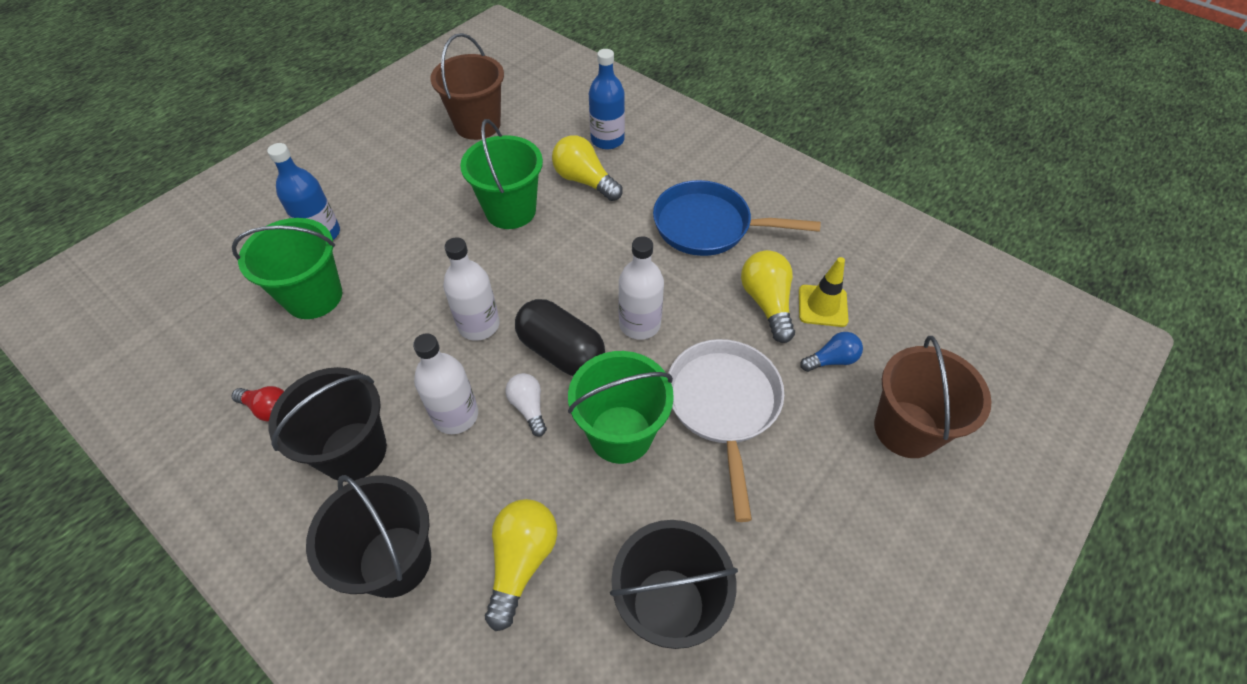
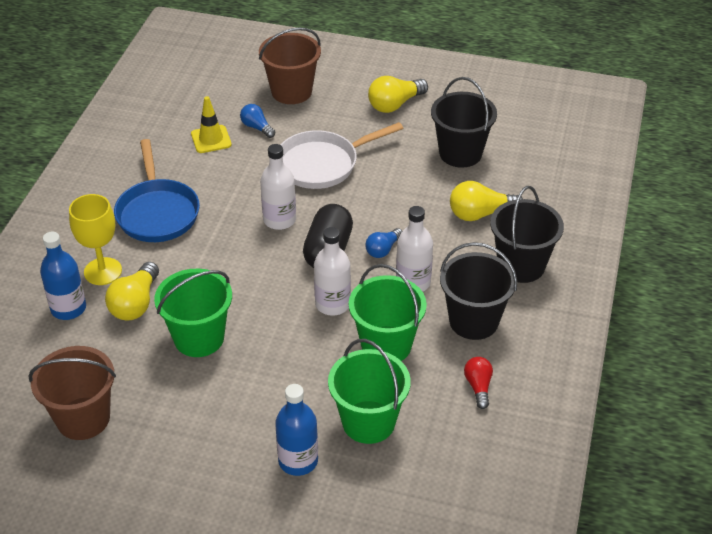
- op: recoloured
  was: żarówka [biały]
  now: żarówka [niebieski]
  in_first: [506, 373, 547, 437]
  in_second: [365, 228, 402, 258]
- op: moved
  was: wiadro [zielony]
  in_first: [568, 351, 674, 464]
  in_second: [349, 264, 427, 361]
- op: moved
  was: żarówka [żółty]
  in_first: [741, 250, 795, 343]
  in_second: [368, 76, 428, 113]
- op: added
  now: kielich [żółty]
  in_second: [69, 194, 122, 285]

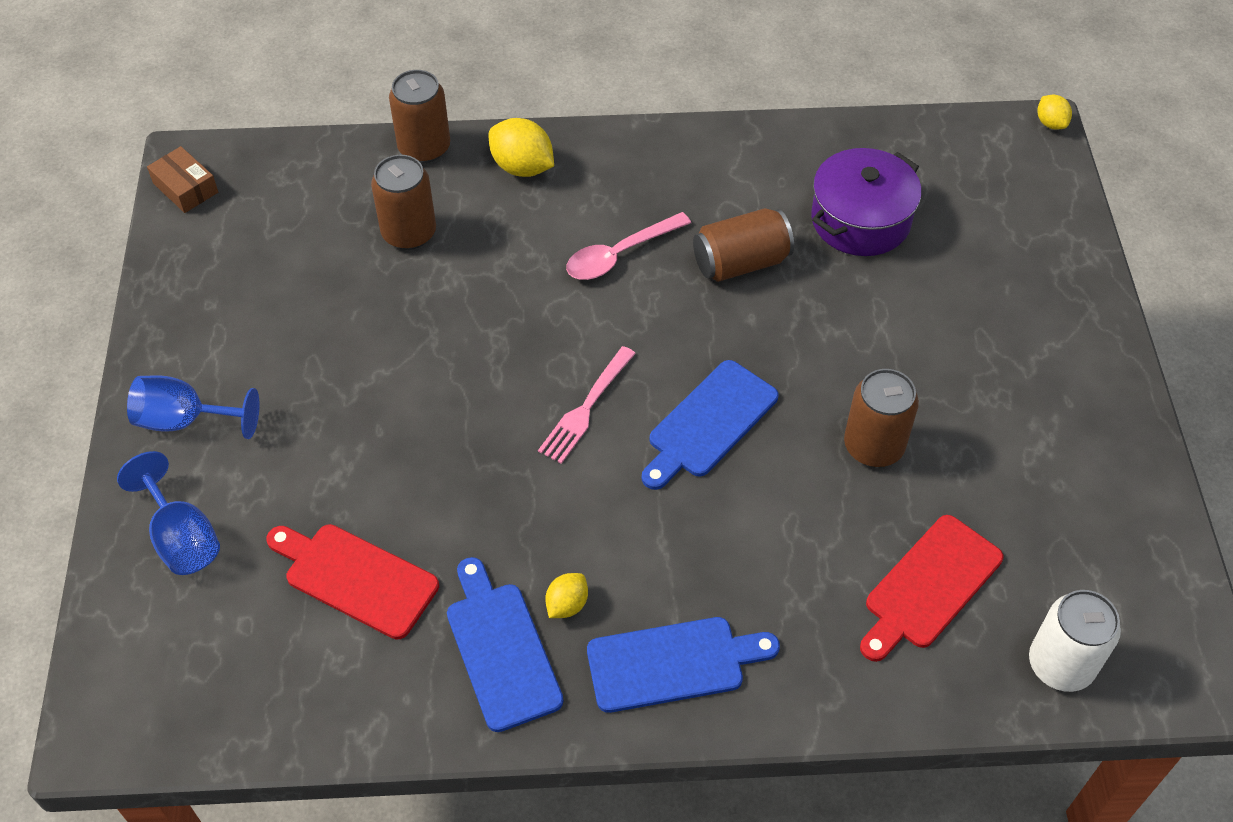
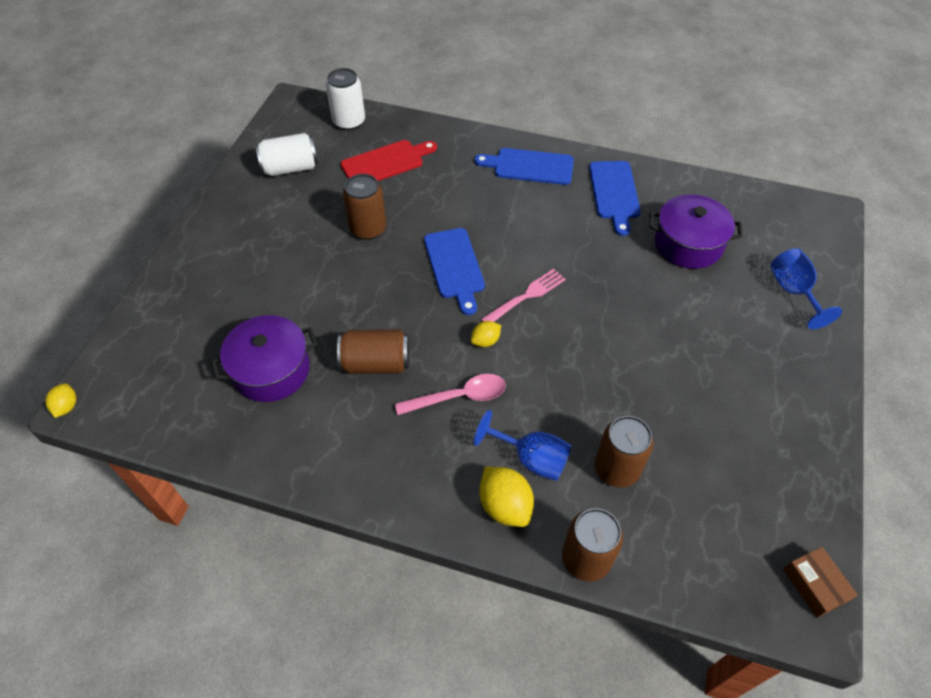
- op: moved
  was: kielich [niebieski]
  in_first: [127, 375, 260, 439]
  in_second: [474, 410, 571, 481]
- op: replaced
  was: deska do krojenia [czerwony]
  now: garnek [fioletowy]
  in_first: [266, 524, 439, 640]
  in_second: [649, 194, 742, 269]
- op: moved
  was: cytryna [żółty]
  in_first: [545, 573, 588, 618]
  in_second: [471, 321, 501, 347]
- op: turned
  was: deska do krojenia [niebieski]
  in_first: [642, 360, 779, 490]
  in_second: [424, 228, 485, 315]
  clockwise: 105
- op: added
  now: puszka [biały]
  in_second: [255, 133, 318, 176]

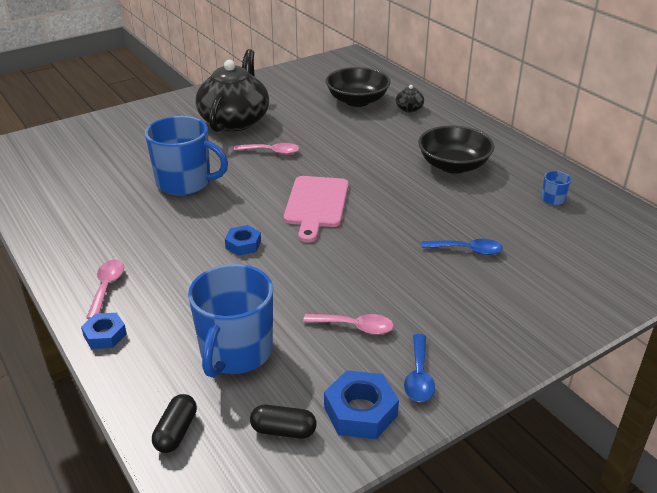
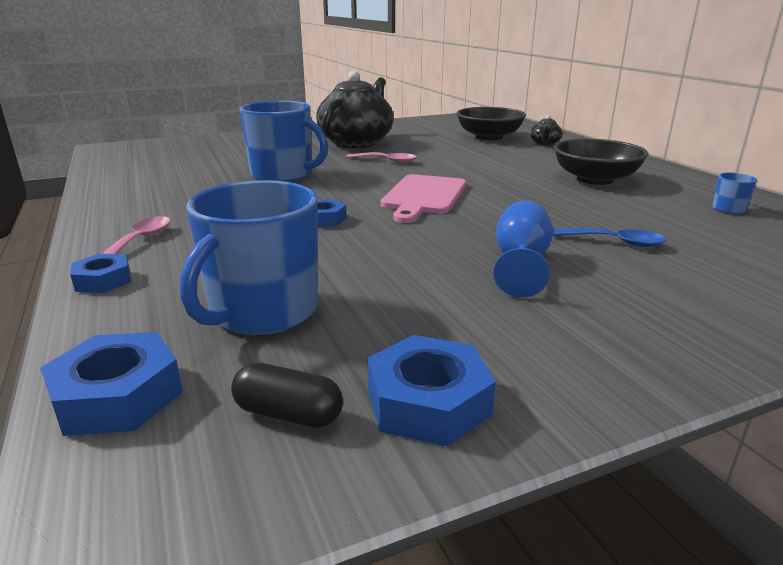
- op: replaced
  was: kapsułka [czarny]
  now: nakrętka [niebieski]
  in_first: [152, 394, 197, 453]
  in_second: [40, 332, 183, 436]
- op: removed
  was: łyżka [różowy]
  in_first: [303, 314, 394, 335]
- op: removed
  was: łyżka [niebieski]
  in_first: [404, 334, 435, 402]
- op: added
  now: kielich [niebieski]
  in_second: [494, 200, 553, 298]

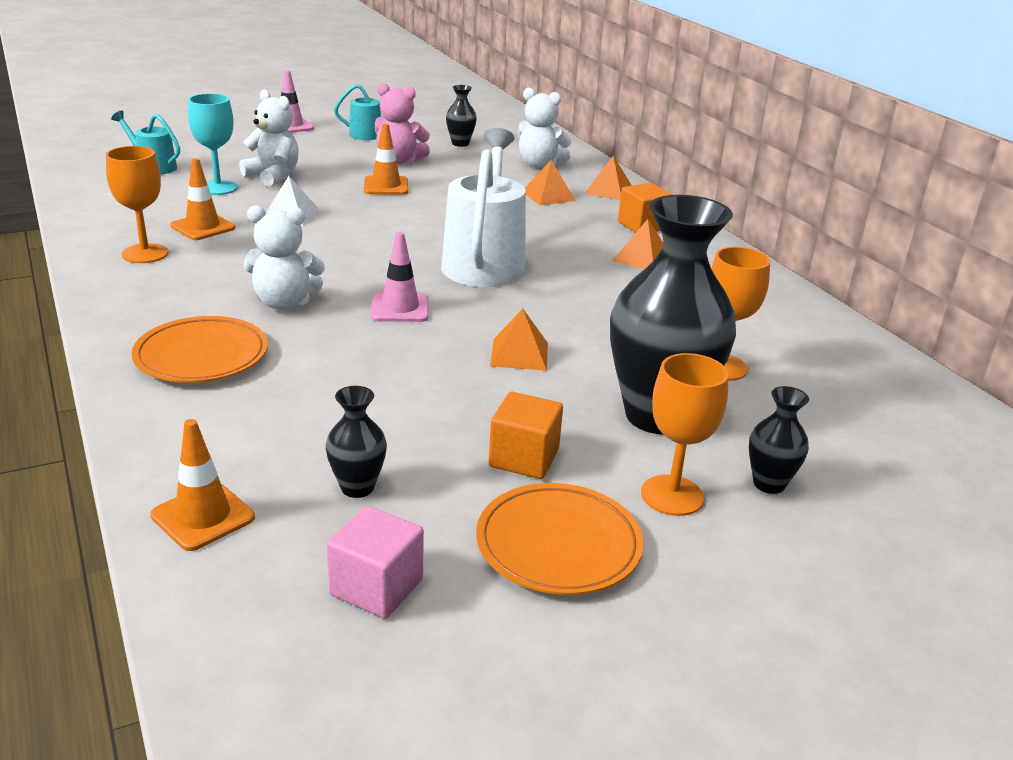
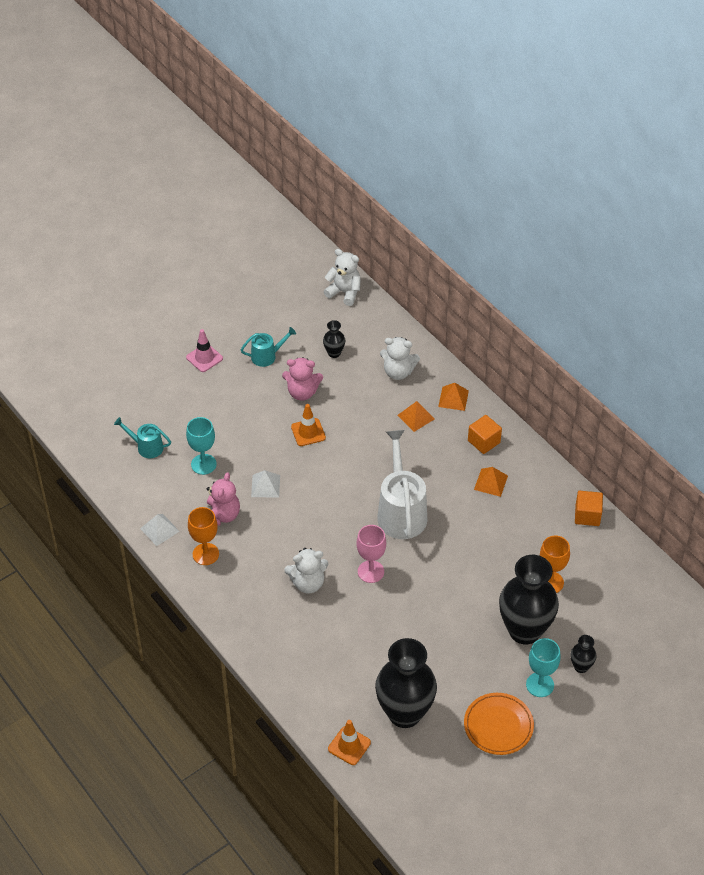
- op: removed
  was: talerz [pomarańczowy]
  in_first: [131, 316, 268, 383]
- op: replaced
  was: pachołek [pomarańczowy]
  now: miś [różowy]
  in_first: [170, 158, 235, 240]
  in_second: [207, 472, 240, 526]
- op: moved
  was: miś [biały]
  in_first: [239, 90, 299, 186]
  in_second: [323, 249, 361, 306]
- op: resized
  was: wazon [czarny]
  in_first: [326, 386, 387, 498]
  in_second: [375, 638, 437, 728]
  ratio: 2.3
- op: removed
  was: sześcian [różowy]
  in_first: [327, 506, 424, 619]
- op: replaced
  was: pachołek [różowy]
  now: kielich [różowy]
  in_first: [371, 232, 429, 322]
  in_second: [357, 525, 386, 583]
- op: moved
  was: sześcian [pomarańczowy]
  in_first: [489, 392, 563, 479]
  in_second: [575, 491, 603, 526]
- op: removed
  was: piramida [pomarańczowy]
  in_first: [490, 309, 548, 371]
- op: recoloured
  was: kielich [pomarańczowy]
  now: kielich [turkusowy]
  in_first: [641, 353, 729, 516]
  in_second: [526, 638, 561, 697]
- op: added
  now: piramida [biały]
  in_second: [140, 514, 180, 546]

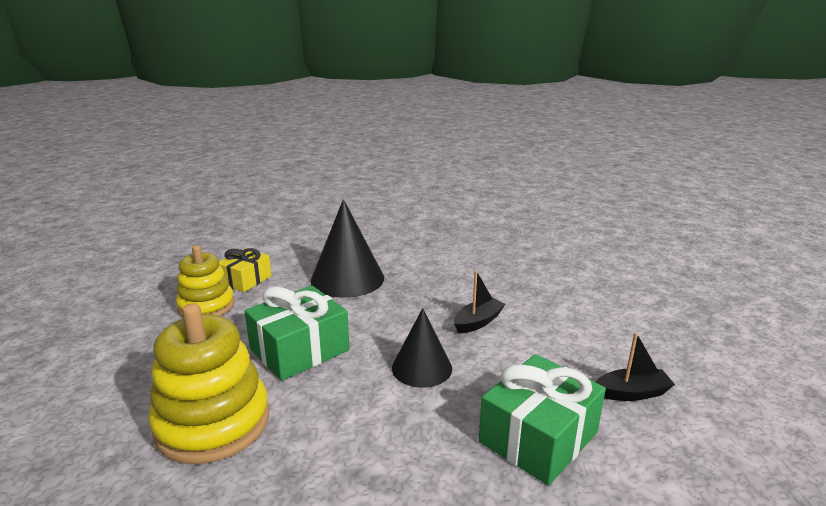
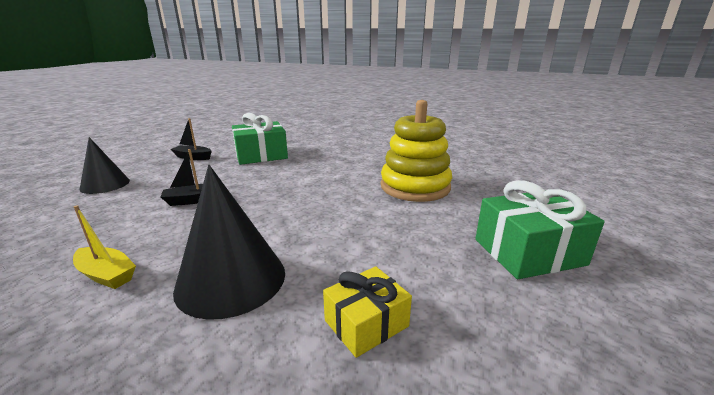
- op: removed
  was: zabawka nakładanka [żółty]
  in_first: [176, 245, 235, 317]
- op: moved
  was: prezent [zielony]
  in_first: [244, 286, 350, 381]
  in_second: [475, 180, 605, 279]
- op: moved
  was: stożek [czarny]
  in_first: [392, 308, 452, 388]
  in_second: [79, 137, 130, 194]
- op: added
  now: łódka [żółty]
  in_second: [73, 205, 136, 289]

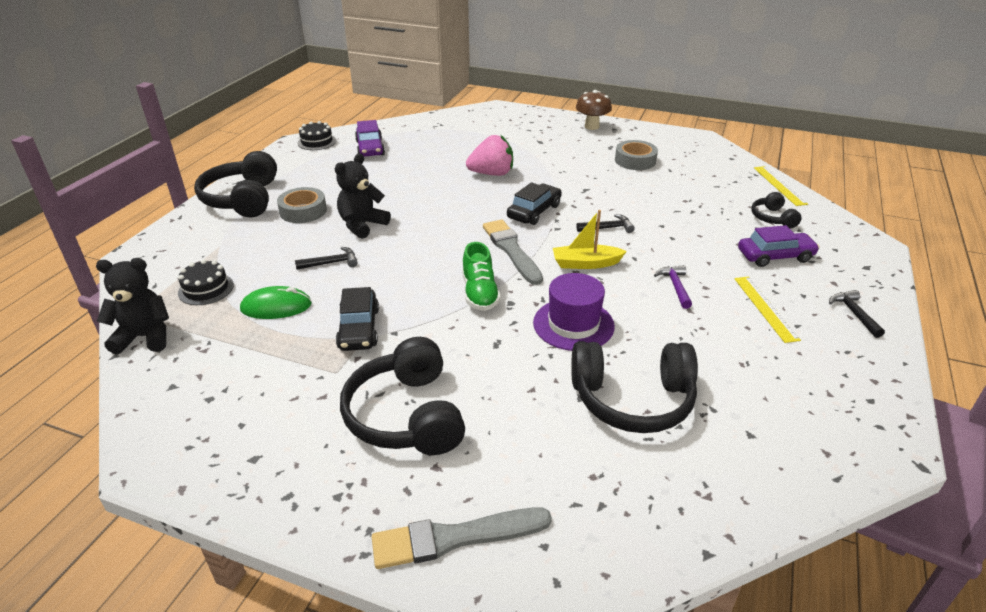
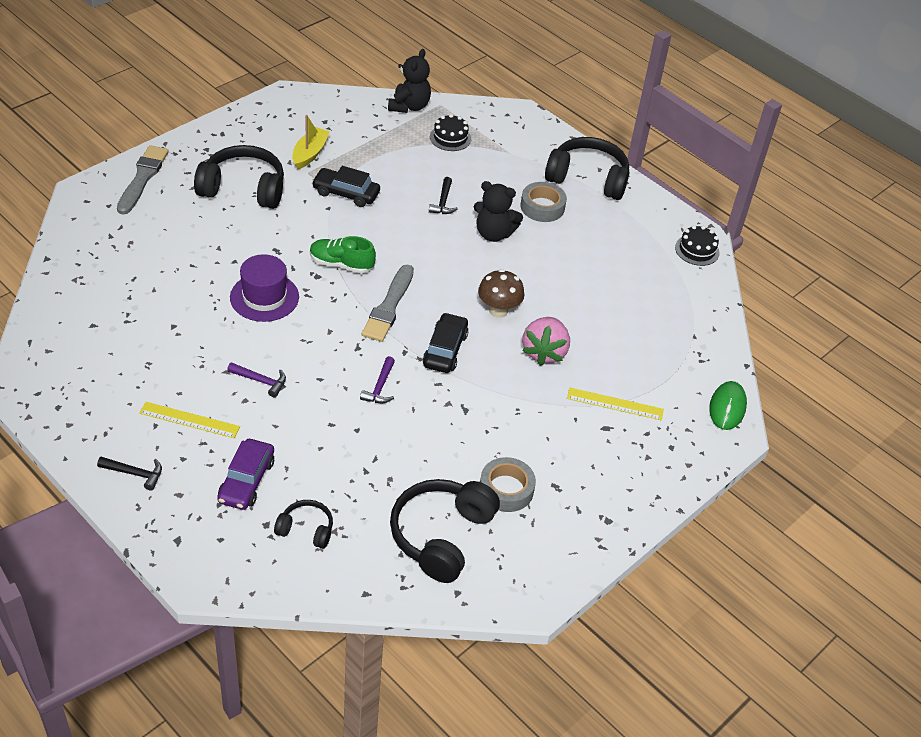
- op: moved
  was: myszka [zielony]
  in_first: [240, 286, 312, 319]
  in_second: [709, 381, 747, 430]
- op: turned
  was: miś [czarny]
  in_first: [335, 153, 391, 239]
  in_second: [474, 181, 523, 242]
  clockwise: 135
- op: removed
  was: samochód [fioletowy]
  in_first: [355, 120, 385, 157]
- op: turned
  was: pędzel [szary]
  in_first: [483, 220, 543, 285]
  in_second: [362, 264, 414, 342]
  clockwise: 105
- op: turned
  was: samochód [czarny]
  in_first: [507, 182, 562, 225]
  in_second: [423, 313, 469, 373]
  clockwise: -135
- op: moved
  was: łódka [żółty]
  in_first: [553, 210, 627, 269]
  in_second: [292, 115, 330, 169]
- op: moved
  was: słuchawki [czarny]
  in_first: [571, 341, 698, 433]
  in_second: [390, 479, 500, 583]
- op: moved
  was: grzyb [brązowy]
  in_first: [576, 90, 612, 130]
  in_second: [478, 269, 525, 318]
- op: recoloured
  was: młotek [czarny]
  now: młotek [fioletowy]
  in_first: [576, 214, 635, 233]
  in_second: [360, 356, 395, 403]
- op: moved
  was: linijka [żółty]
  in_first: [754, 166, 808, 206]
  in_second: [567, 388, 664, 421]

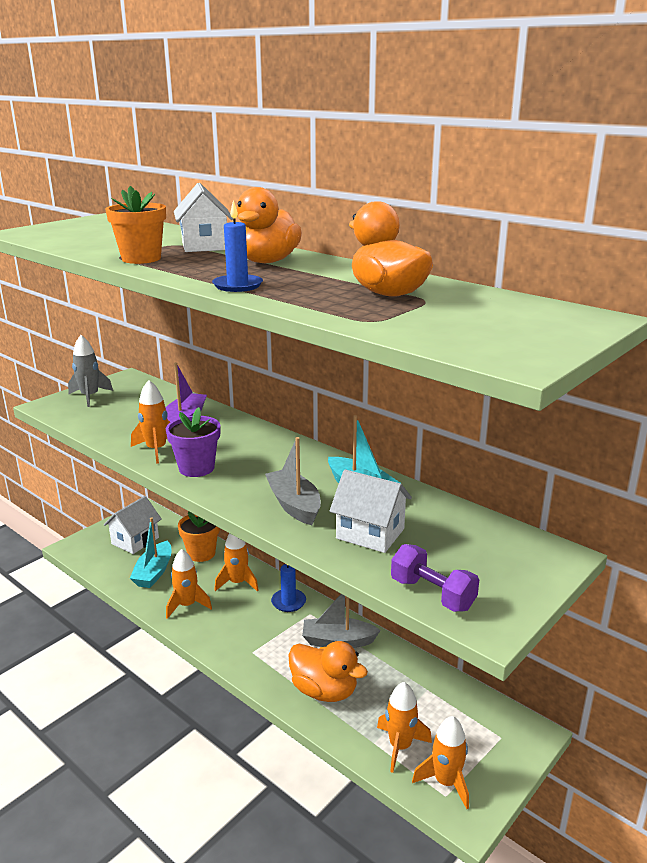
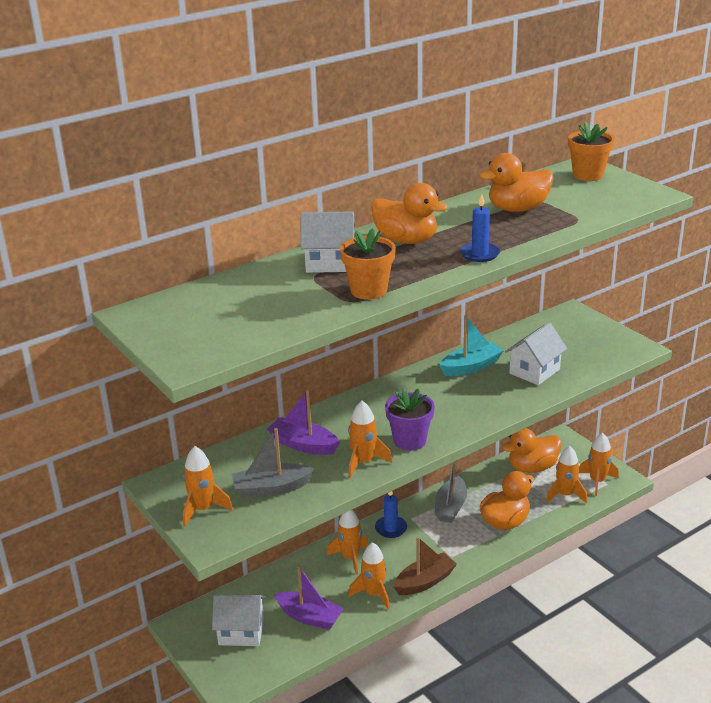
- op: recoloured
  was: rakieta [szary]
  now: rakieta [pomarańczowy]
  in_first: [68, 335, 113, 407]
  in_second: [183, 446, 233, 527]
- op: turned
  was: domek [biały]
  in_first: [104, 496, 162, 554]
  in_second: [212, 594, 266, 646]
  clockwise: -45
- op: recoloured
  was: łódka [turkusowy]
  now: łódka [fioletowy]
  in_first: [130, 517, 171, 588]
  in_second: [274, 565, 344, 630]
- op: moved
  was: doniczka [pomarańczowy]
  in_first: [178, 511, 220, 562]
  in_second: [568, 122, 614, 181]
- op: moved
  was: łódka [szary]
  in_first: [265, 437, 321, 525]
  in_second: [232, 428, 314, 498]
- op: removed
  was: hantel [fioletowy]
  in_first: [391, 544, 479, 612]
- op: added
  now: łódka [brązowy]
  in_second: [393, 537, 457, 595]
- op: added
  now: kaczka [pomarańczowy]
  in_second: [502, 428, 562, 473]

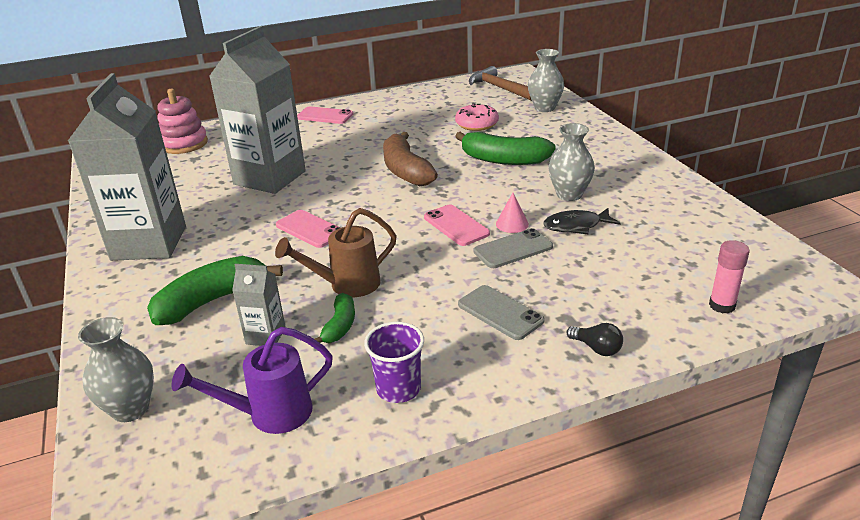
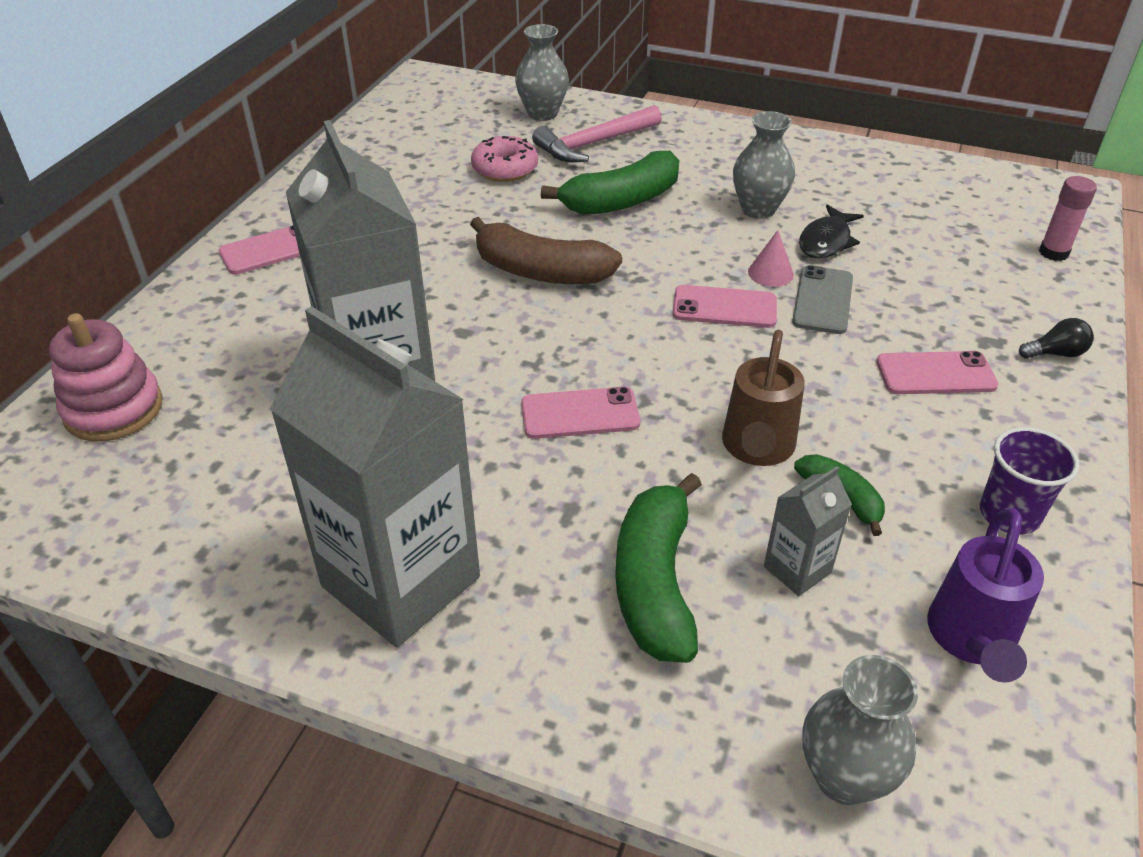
- op: recoloured
  was: telefon [szary]
  now: telefon [różowy]
  in_first: [458, 285, 545, 340]
  in_second: [876, 351, 998, 394]
- op: removed
  was: młotek [brązowy]
  in_first: [469, 66, 532, 101]
- op: added
  now: młotek [różowy]
  in_second: [532, 105, 662, 163]

